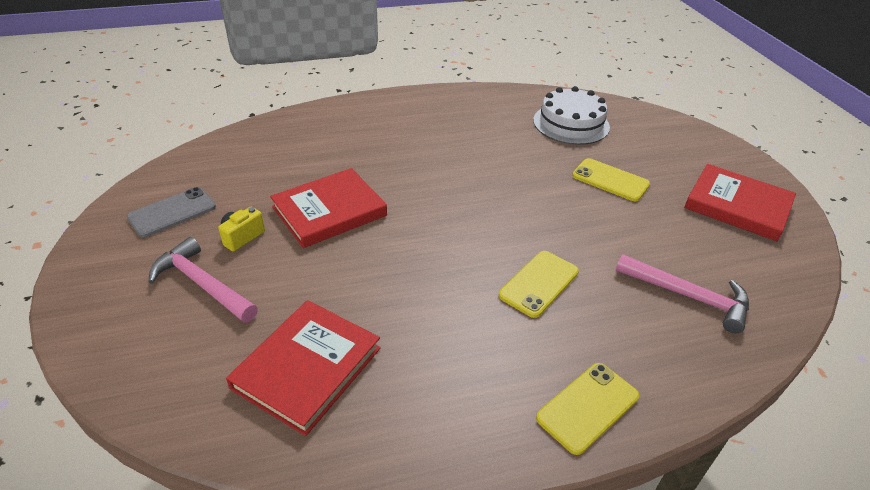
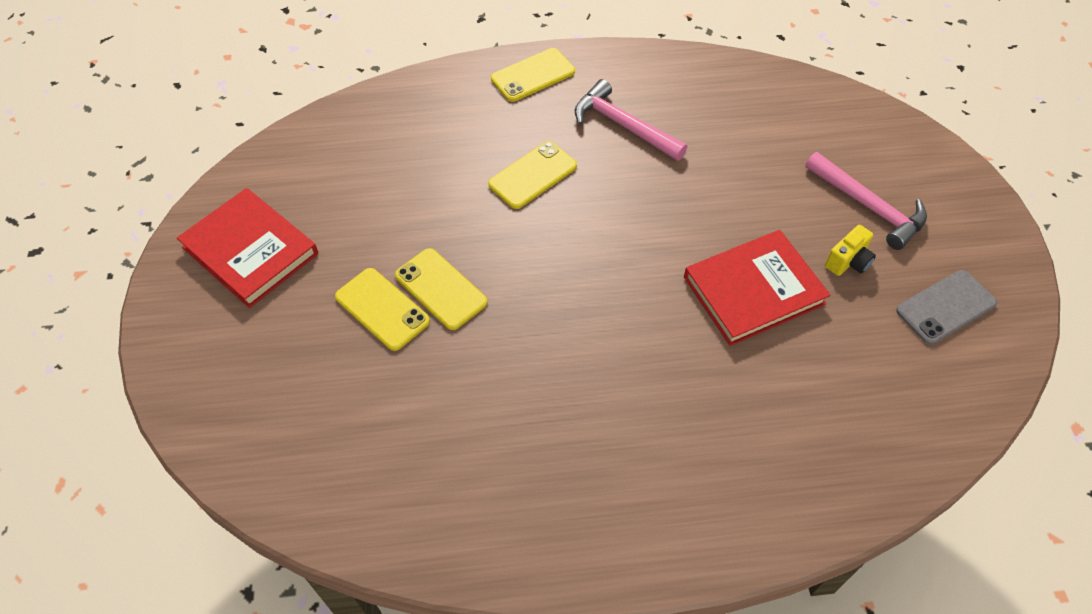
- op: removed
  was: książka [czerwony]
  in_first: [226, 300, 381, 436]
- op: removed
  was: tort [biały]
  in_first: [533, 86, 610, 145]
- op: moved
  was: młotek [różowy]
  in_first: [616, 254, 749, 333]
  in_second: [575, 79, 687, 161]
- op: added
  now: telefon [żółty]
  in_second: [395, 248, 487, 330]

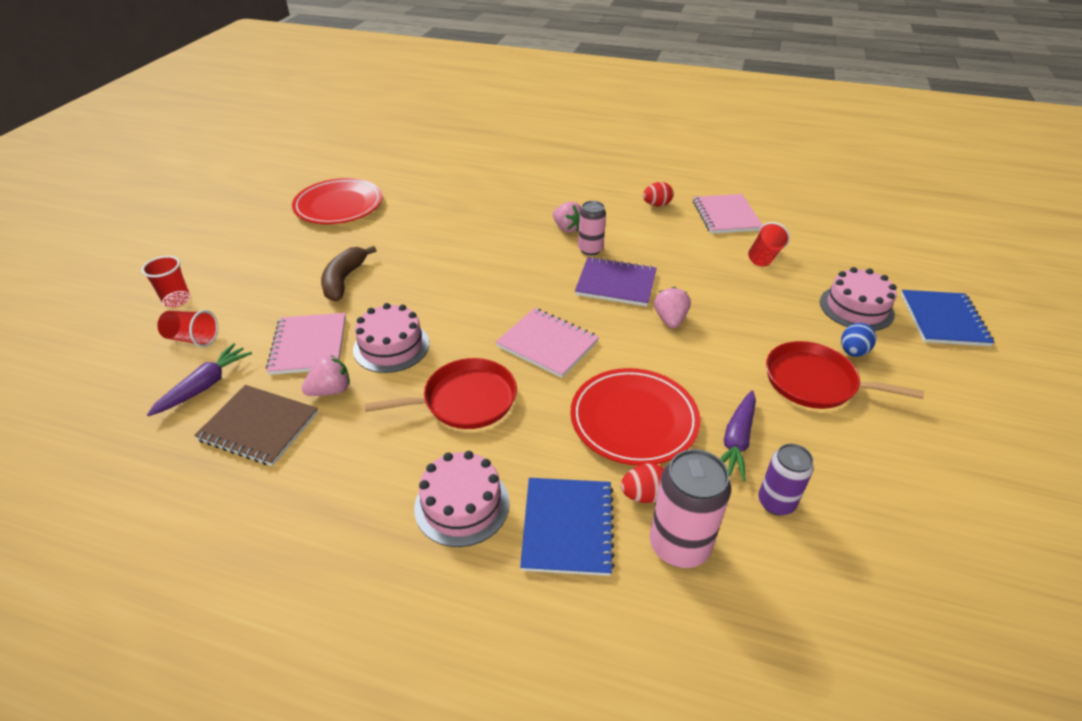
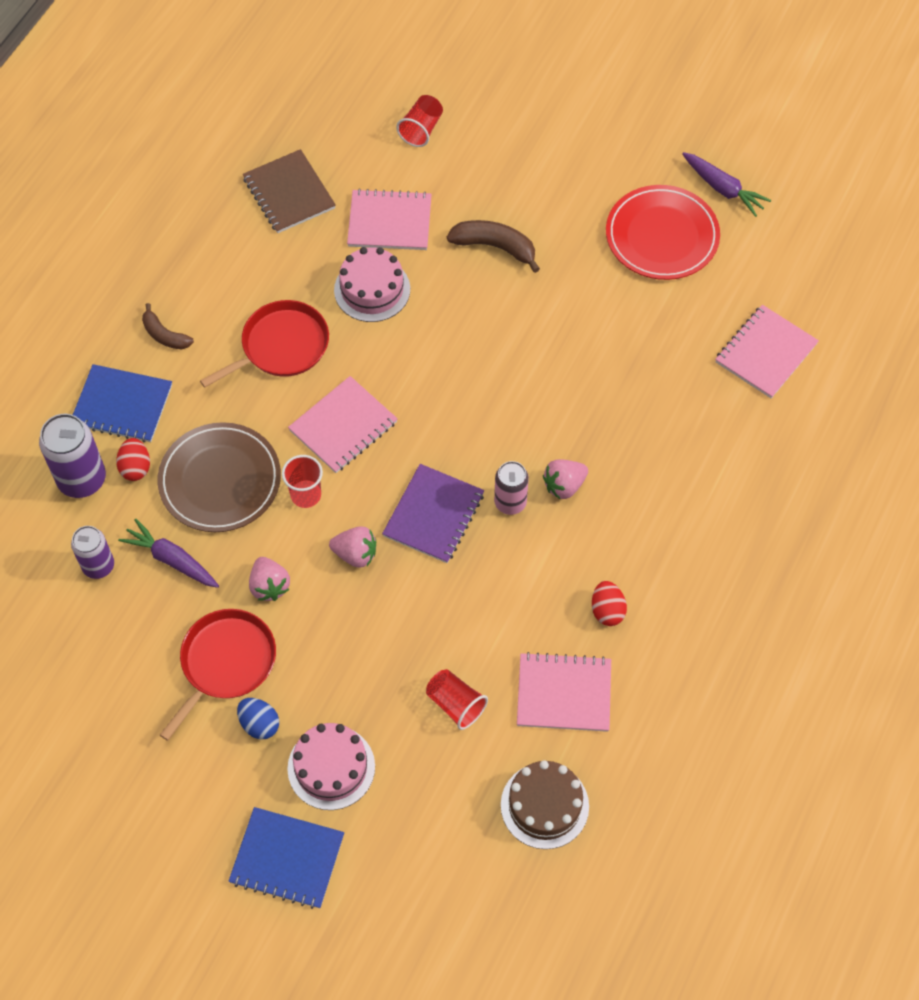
- op: moved
  was: szklanka [czerwony]
  in_first: [141, 256, 190, 307]
  in_second: [282, 455, 323, 508]
- op: moved
  was: marchewka [fioletowy]
  in_first: [147, 343, 252, 416]
  in_second: [682, 152, 771, 217]
- op: turned
  was: zeszyt [brązowy]
  in_first: [194, 385, 318, 466]
  in_second: [243, 149, 336, 233]
  clockwise: -60
- op: moved
  was: truskawka [różowy]
  in_first: [302, 355, 350, 396]
  in_second: [249, 557, 290, 601]
- op: turned
  was: patelnia [czerwony]
  in_first: [364, 358, 517, 429]
  in_second: [200, 300, 329, 388]
  clockwise: -120
- op: replaced
  was: tort [różowy]
  now: banan [brązowy]
  in_first: [414, 451, 510, 547]
  in_second: [142, 303, 194, 349]
- op: recoloured
  was: talerz [czerwony]
  now: talerz [brązowy]
  in_first: [570, 368, 700, 465]
  in_second: [158, 422, 281, 532]
- op: recoloured
  was: puszka [różowy]
  now: puszka [fioletowy]
  in_first: [650, 449, 731, 568]
  in_second: [39, 414, 106, 498]
- op: added
  now: tort [brązowy]
  in_second: [501, 760, 589, 849]
- op: added
  now: zeszyt [różowy]
  in_second: [715, 305, 819, 398]

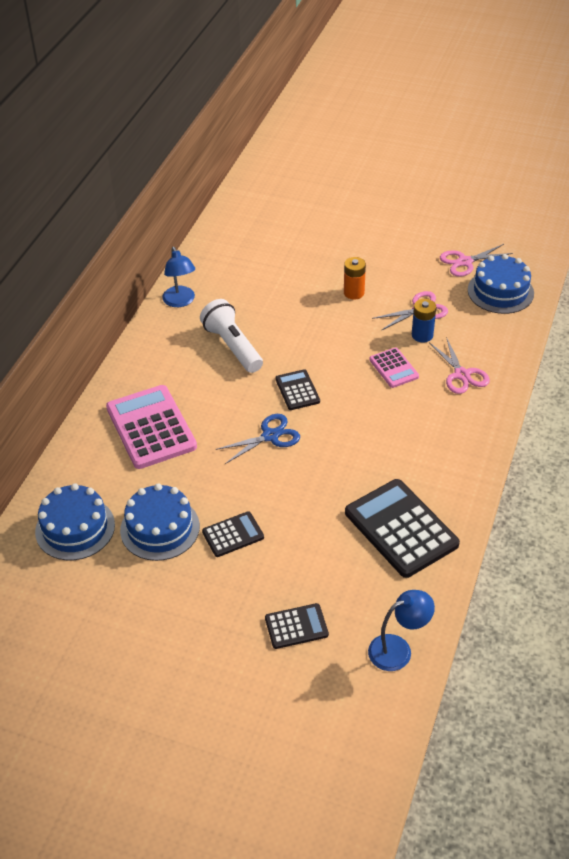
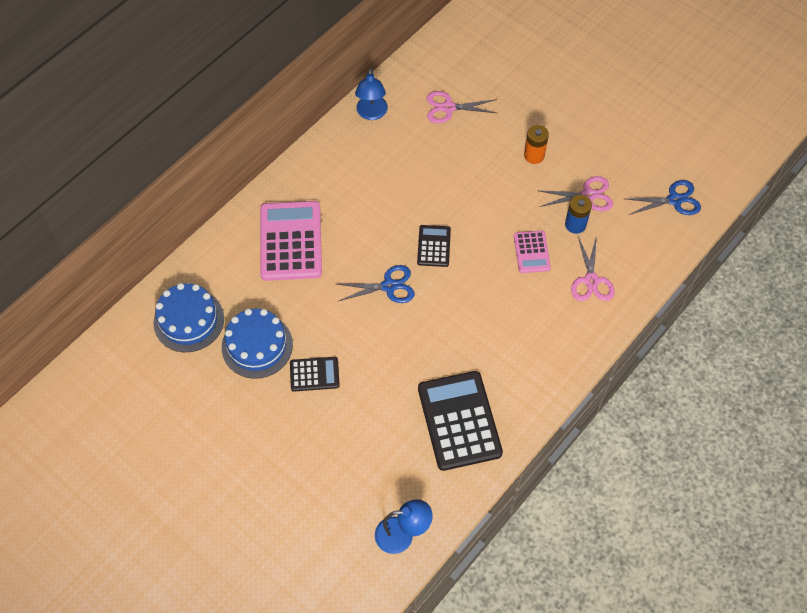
- op: removed
  was: latarka [biały]
  in_first: [200, 299, 263, 373]
- op: removed
  was: kalkulator [czarny]
  in_first: [265, 603, 329, 649]
- op: moved
  was: nożyczki [różowy]
  in_first: [440, 244, 513, 277]
  in_second: [427, 91, 497, 123]
- op: replaced
  was: tort [niebieski]
  now: nożyczki [niebieski]
  in_first: [468, 254, 534, 314]
  in_second: [627, 180, 701, 215]

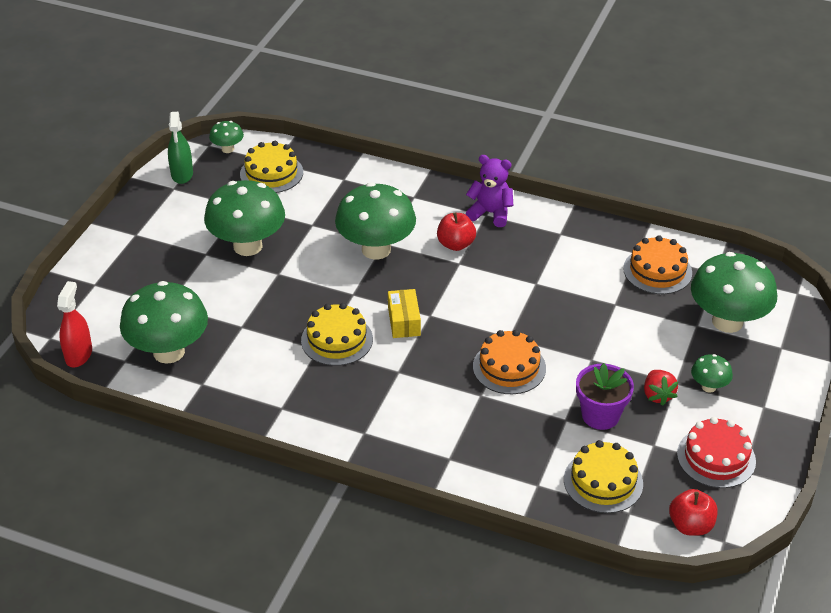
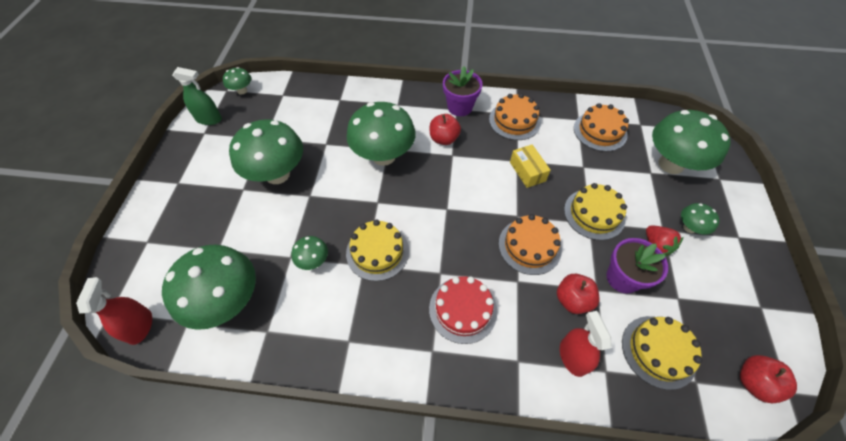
- op: turned
  was: spryskiwacz [zielony]
  in_first: [168, 112, 193, 184]
  in_second: [172, 67, 222, 125]
  clockwise: -60
- op: moved
  was: tort [żółty]
  in_first: [240, 141, 303, 193]
  in_second: [564, 183, 627, 240]
- op: moved
  was: pudełko [żółty]
  in_first: [388, 289, 421, 338]
  in_second: [510, 145, 551, 188]
- op: replaced
  was: miś [fioletowy]
  now: doniczka [fioletowy]
  in_first: [466, 155, 514, 227]
  in_second: [443, 66, 482, 116]
- op: moved
  was: tort [czerwony]
  in_first: [677, 417, 756, 488]
  in_second: [429, 276, 497, 344]
- op: added
  now: grzyb [zielony]
  in_second: [291, 236, 328, 270]
- op: added
  now: tort [pomarańczowy]
  in_second: [489, 93, 541, 140]
- op: added
  now: jabłko [czerwony]
  in_second: [557, 274, 599, 314]
- op: added
  now: spryskiwacz [czerwony]
  in_second: [560, 311, 611, 377]

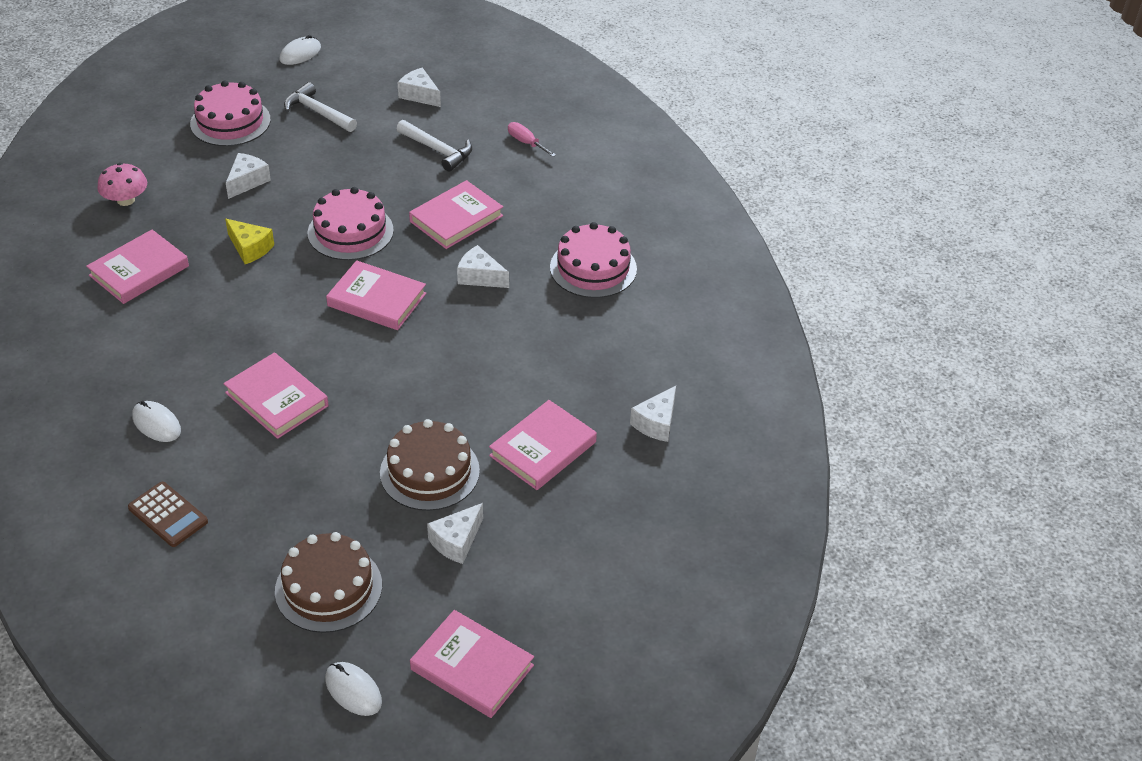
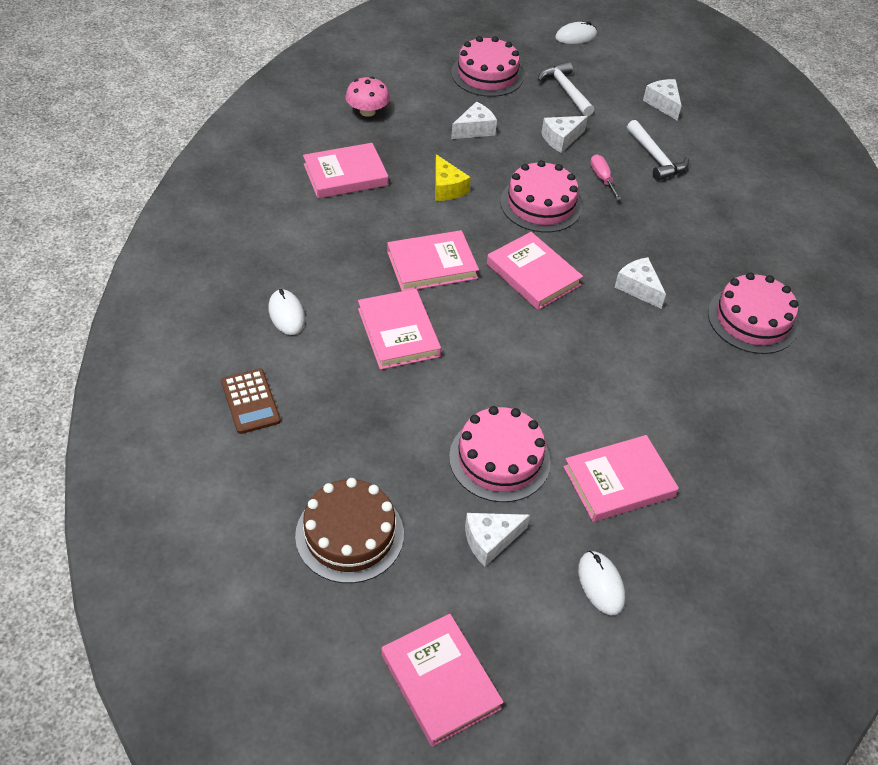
- op: moved
  was: myszka [biały]
  in_first: [325, 662, 382, 716]
  in_second: [578, 551, 625, 615]
- op: recoloured
  was: tort [brązowy]
  now: tort [różowy]
  in_first: [380, 419, 480, 511]
  in_second: [449, 406, 551, 502]
- op: moved
  was: książka [różowy]
  in_first: [409, 180, 503, 249]
  in_second: [387, 230, 479, 291]
- op: moved
  was: śrubokręt [różowy]
  in_first: [508, 122, 556, 157]
  in_second: [590, 154, 621, 200]
- op: moved
  was: ser [biały]
  in_first: [630, 386, 676, 442]
  in_second: [541, 116, 588, 153]

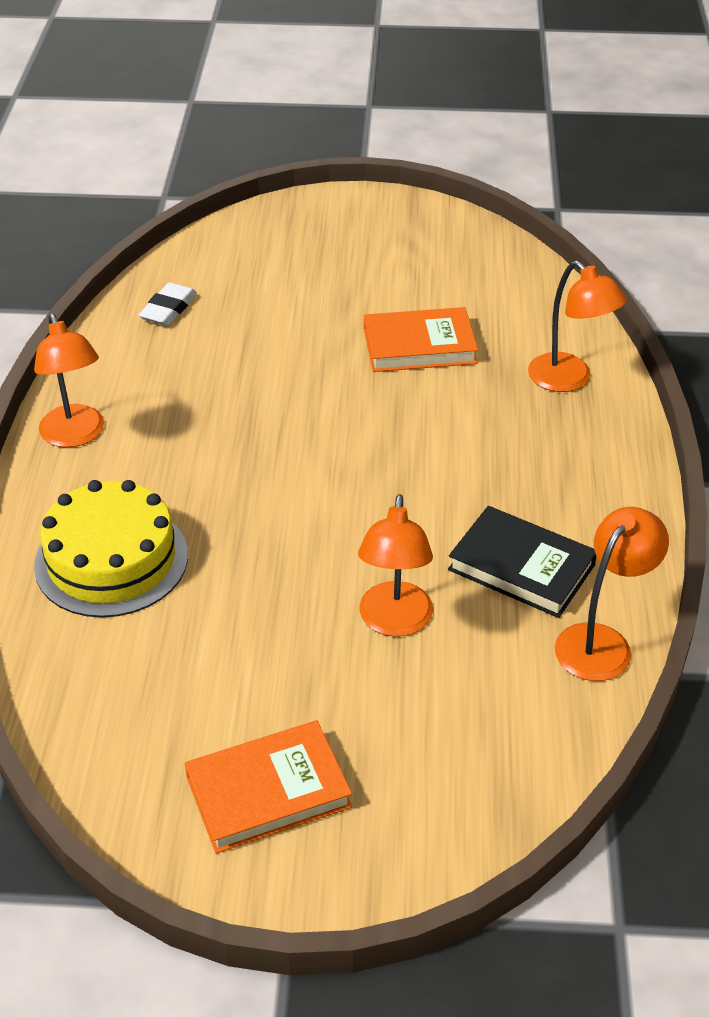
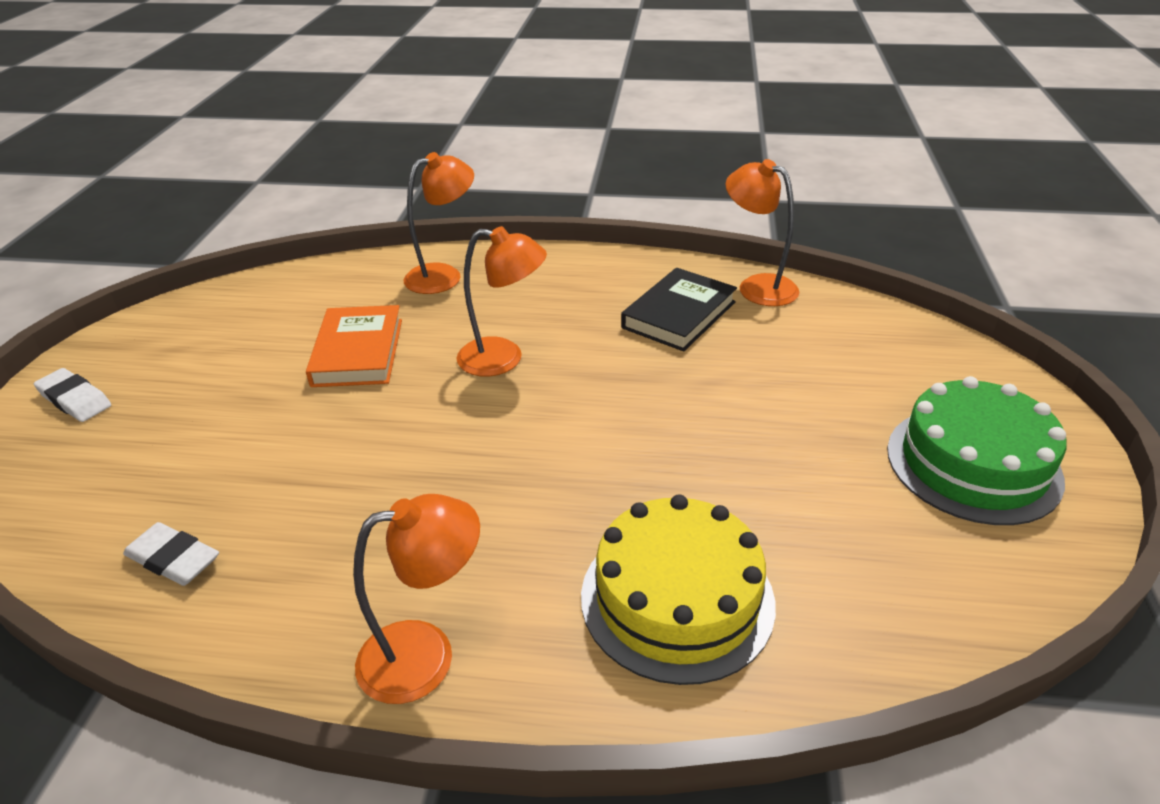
- op: replaced
  was: książka [pomarańczowy]
  now: tort [zielony]
  in_first: [185, 720, 352, 853]
  in_second: [887, 376, 1067, 525]
- op: moved
  was: lampka [pomarańczowy]
  in_first: [358, 494, 433, 637]
  in_second: [456, 226, 547, 376]
- op: added
  now: gumka do mazania [biały]
  in_second: [34, 368, 111, 422]

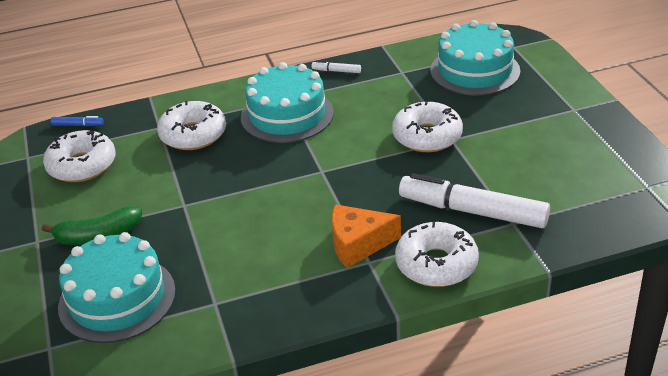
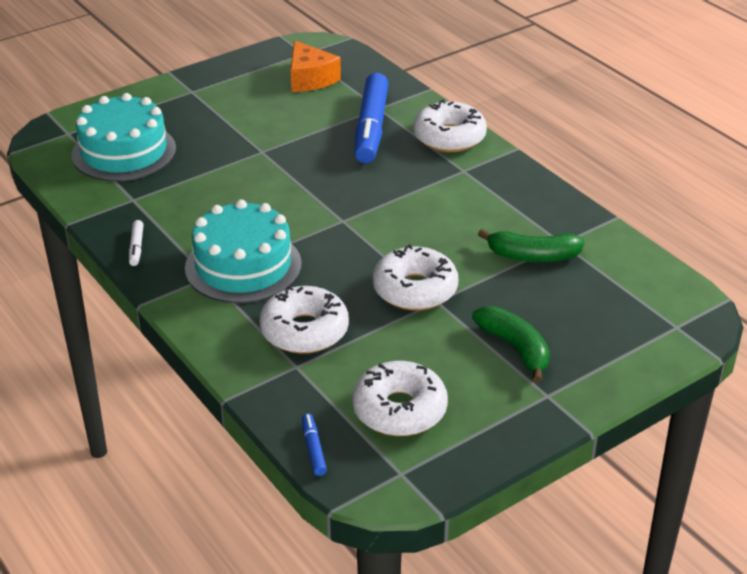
- op: removed
  was: tort [turkusowy]
  in_first: [58, 232, 176, 343]
- op: moved
  was: ser [pomarańczowy]
  in_first: [332, 204, 401, 268]
  in_second: [291, 40, 341, 92]
- op: moved
  was: donut [biały]
  in_first: [392, 101, 463, 152]
  in_second: [373, 244, 458, 311]
- op: recoloured
  was: flamaster [biały]
  now: flamaster [niebieski]
  in_first: [399, 173, 550, 228]
  in_second: [355, 73, 388, 163]
- op: added
  now: banan [zielony]
  in_second: [478, 229, 585, 262]

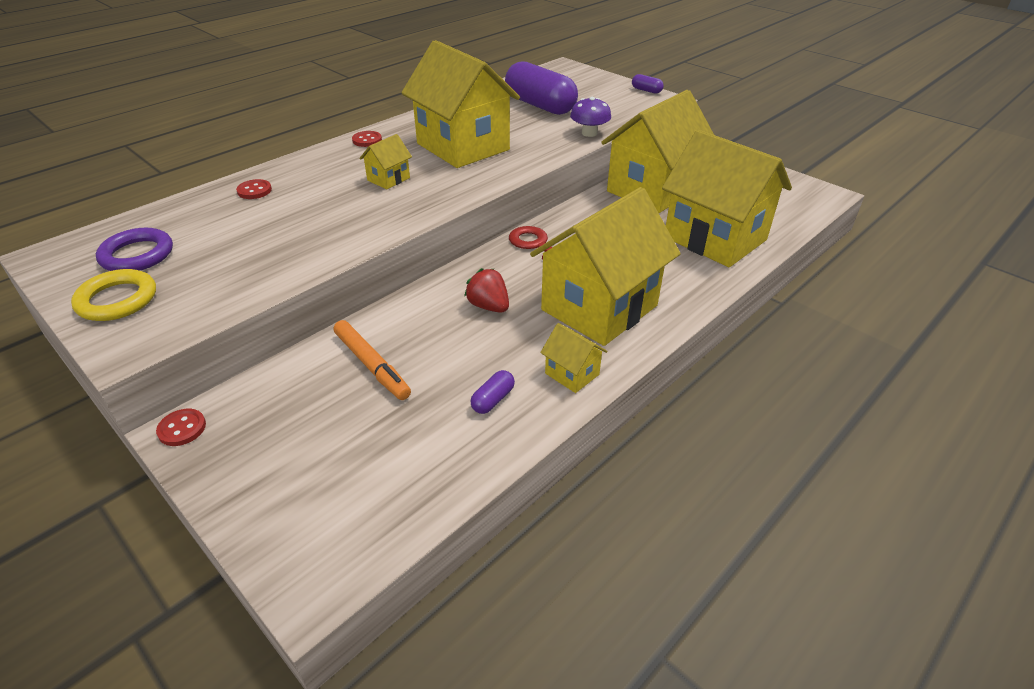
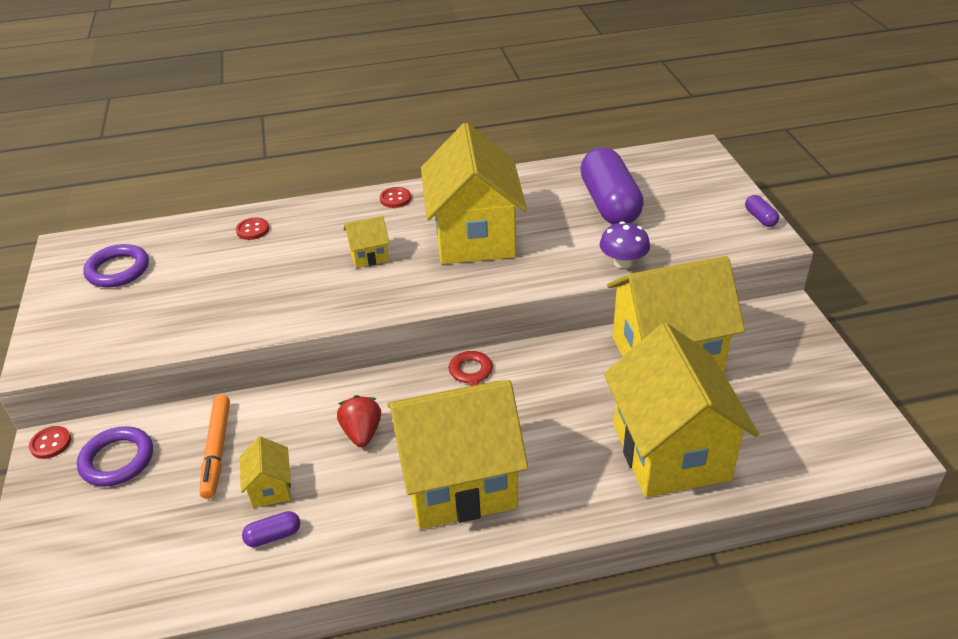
- op: removed
  was: pierścień [żółty]
  in_first: [71, 269, 156, 321]
- op: moved
  was: domek [żółty]
  in_first: [540, 323, 608, 393]
  in_second: [240, 436, 291, 508]
- op: added
  now: pierścień [fioletowy]
  in_second: [77, 426, 153, 487]

